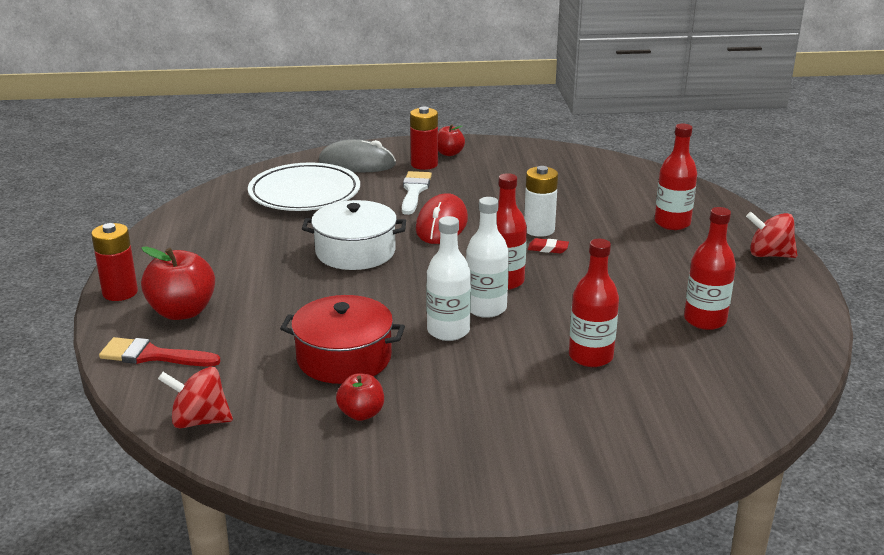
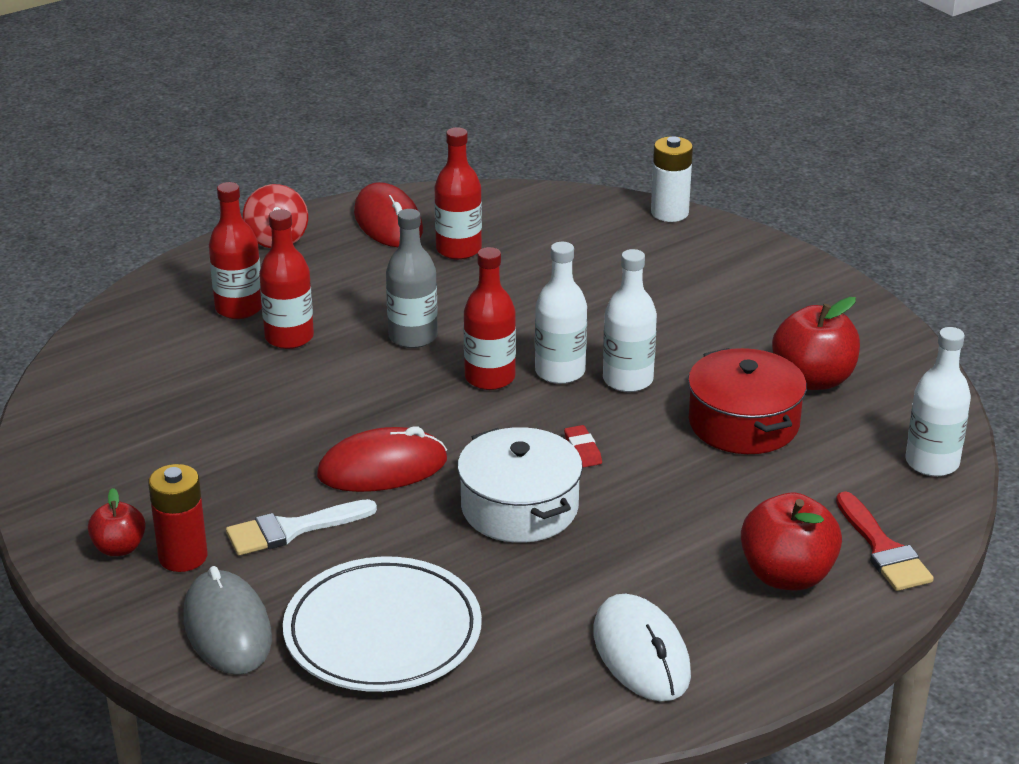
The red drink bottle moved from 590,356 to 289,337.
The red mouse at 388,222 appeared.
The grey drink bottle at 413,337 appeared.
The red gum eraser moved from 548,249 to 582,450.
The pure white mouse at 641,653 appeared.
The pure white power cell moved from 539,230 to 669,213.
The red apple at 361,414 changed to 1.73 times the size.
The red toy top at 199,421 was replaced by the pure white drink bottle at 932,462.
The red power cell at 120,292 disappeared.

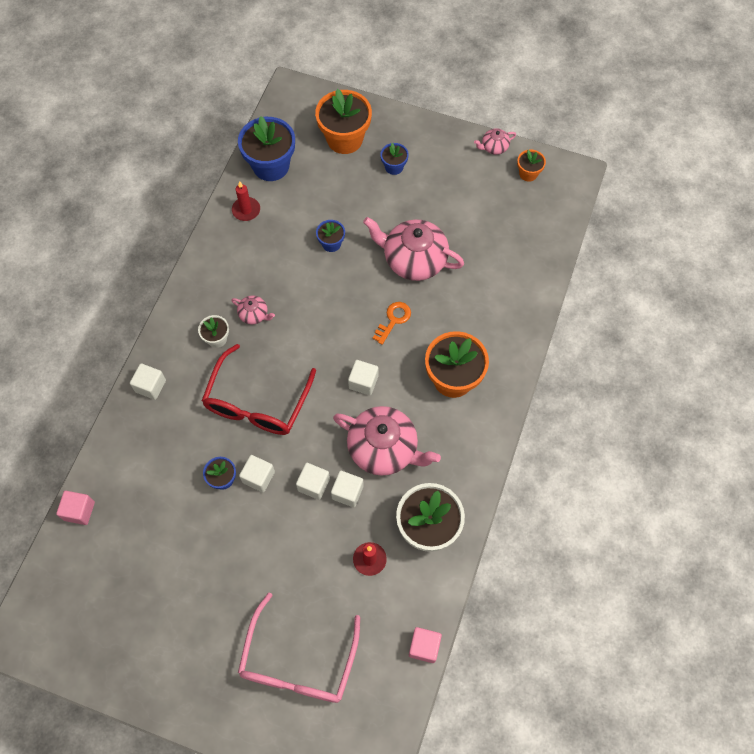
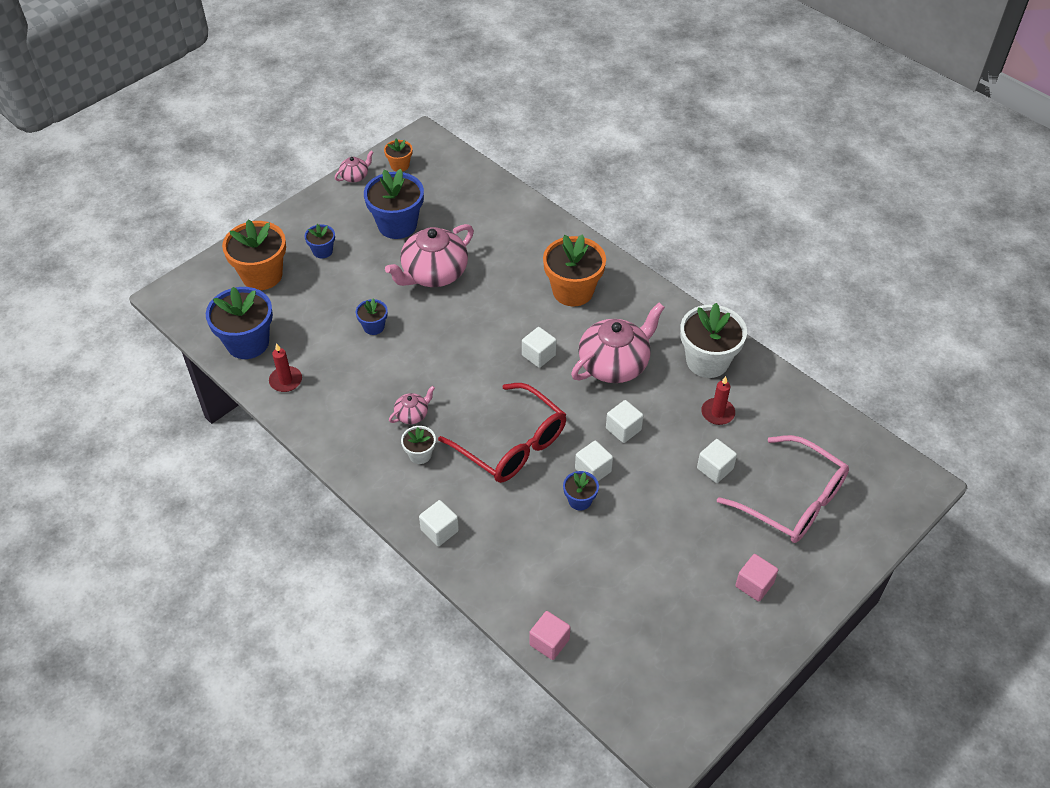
The rosy china teapot at 494,147 turned 135 degrees counterclockwise.
The blue potted plant at 397,225 appeared.
The pure white cube moved from 347,492 to 715,468.
The rosy cube moved from 424,646 to 754,584.
The orange latchkey at 393,320 disappeared.

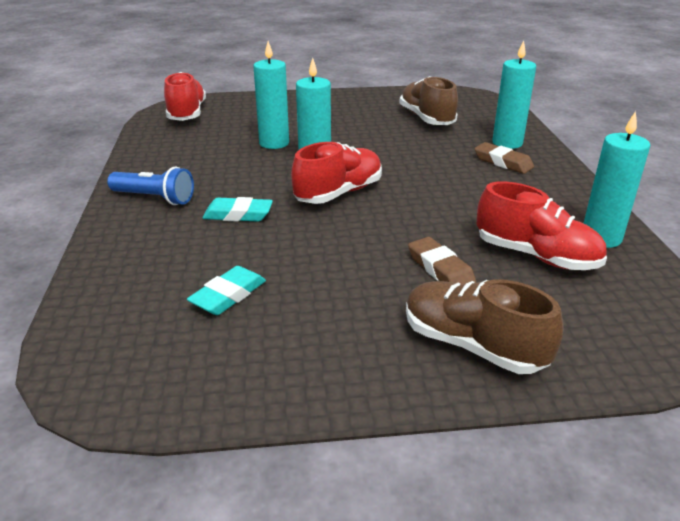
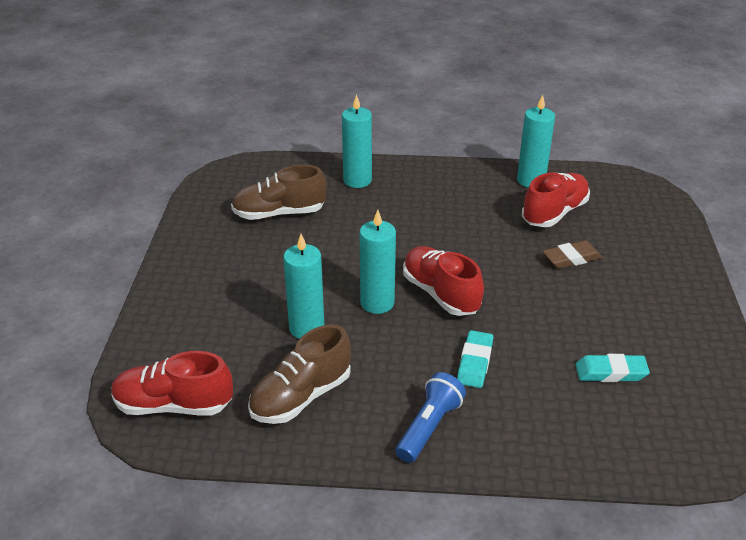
The russet sneaker moved from 472,346 to 301,397.
The aqua gum eraser at 228,295 turned 45 degrees counterclockwise.
The russet gum eraser at 503,162 disappeared.

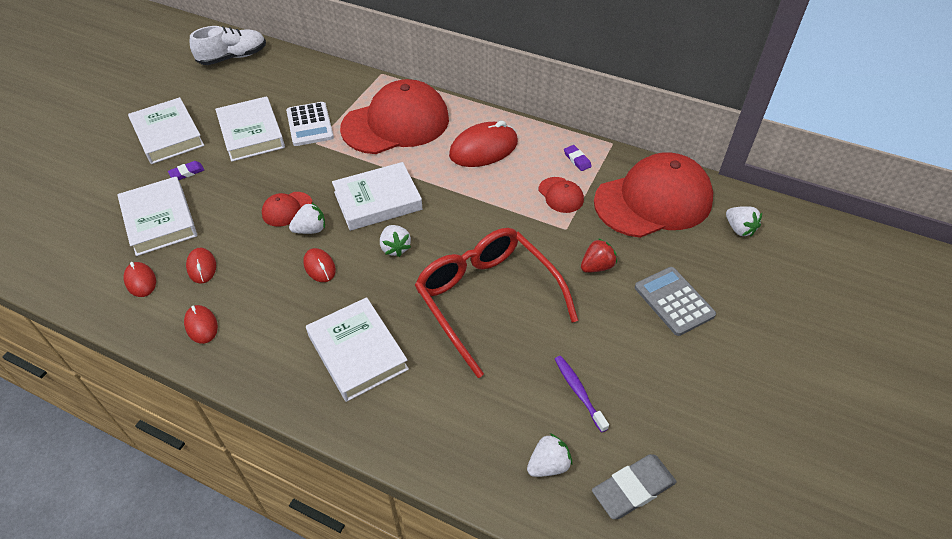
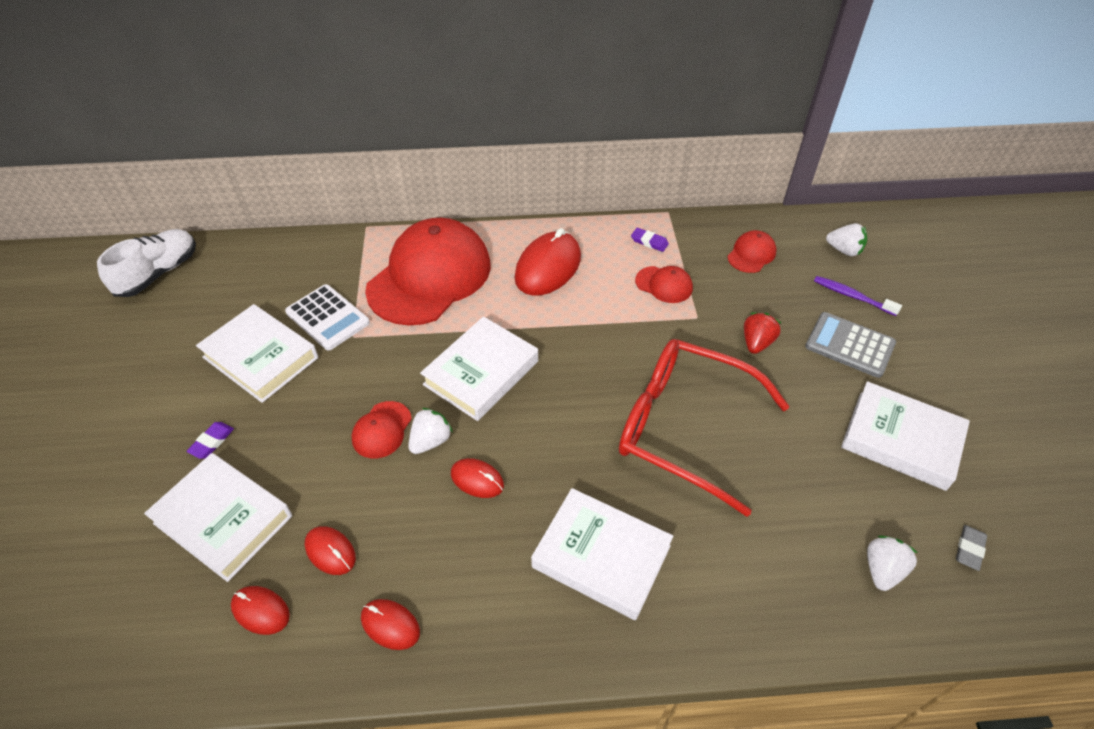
The red peaked cap at 653,200 changed to 0.42 times the size.
The violet tooth brush moved from 578,392 to 852,296.
The pure white hardcover moved from 168,135 to 901,440.
The grey gum eraser at 633,488 changed to 0.54 times the size.
The pure white toy strawberry at 395,248 disappeared.

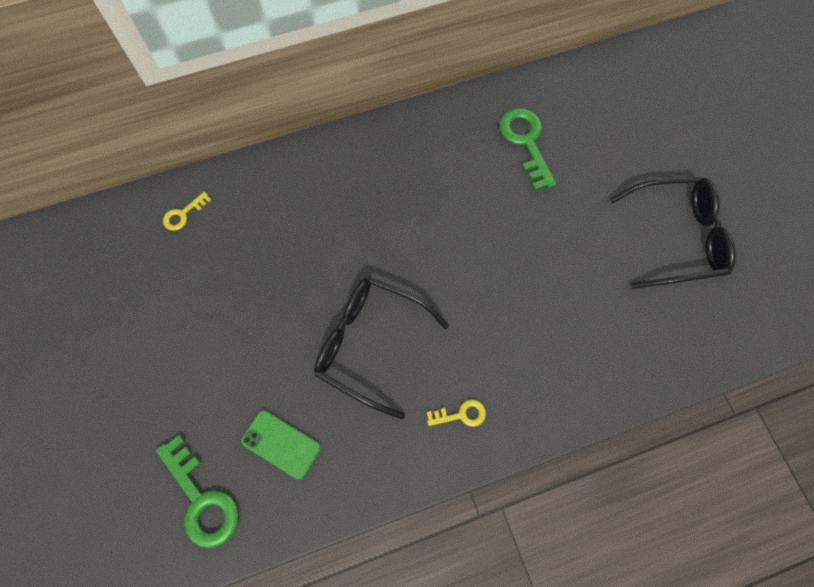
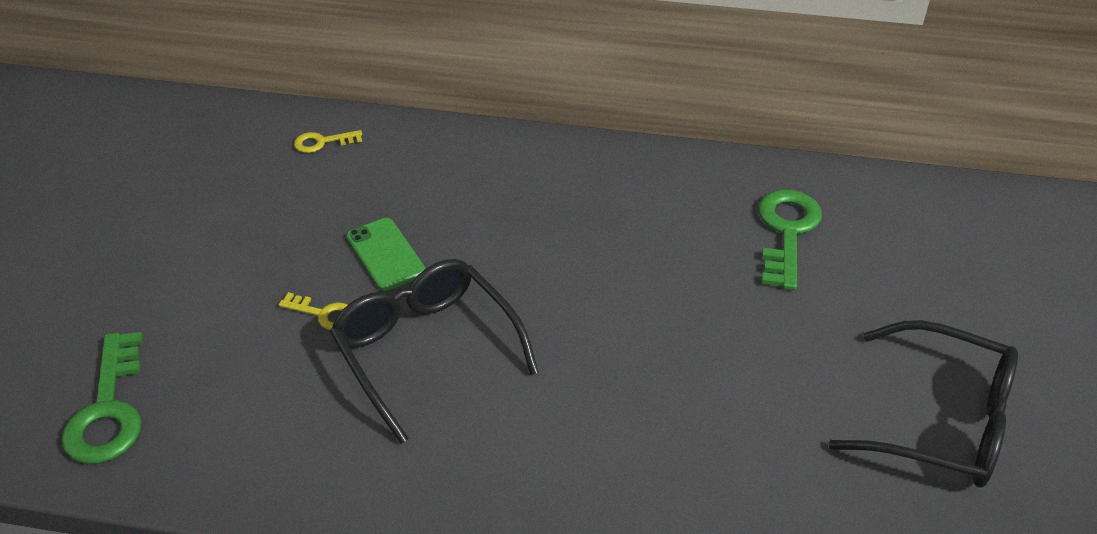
The bright yellow latchkey moved from 461,414 to 323,314.
The leaf-green smartphone moved from 281,444 to 386,254.

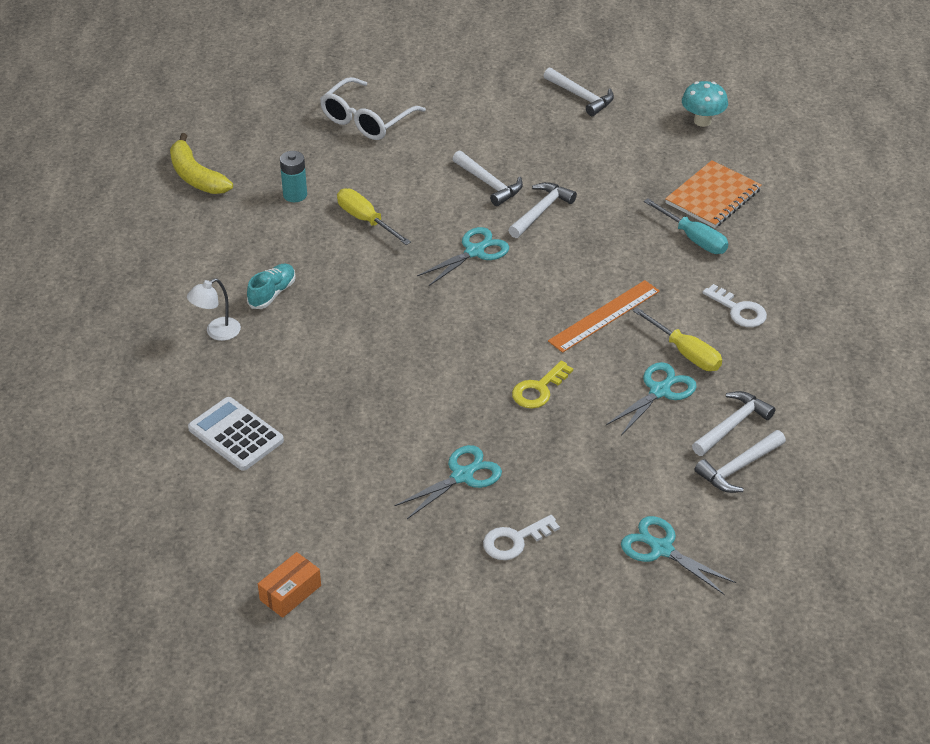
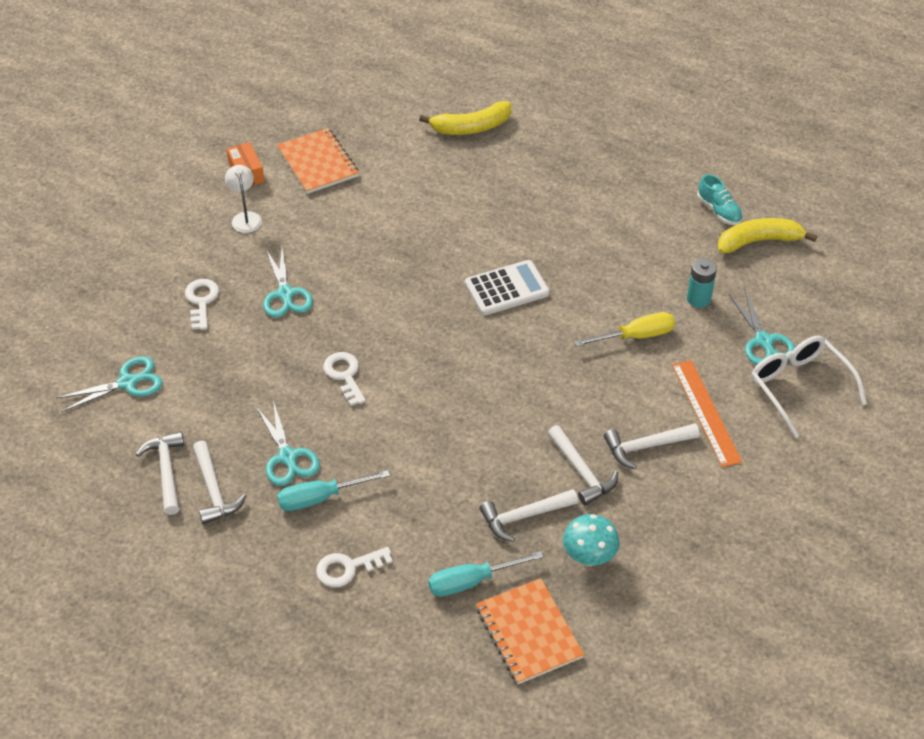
The pure white desk lamp moved from 217,332 to 245,217.
The orange exercise book at 318,163 appeared.
The bright yellow screwdriver at 685,353 became the aqua screwdriver at 320,498.
The bright yellow latchkey at 538,389 became the pure white latchkey at 344,375.
The bright yellow banana at 471,127 appeared.
The pure white calculator moved from 235,435 to 506,288.
The pure white claw hammer moved from 581,97 to 523,517.
The aqua fungus moved from 702,121 to 589,557.
The orange ruler moved from 604,316 to 706,412.
The aqua sneaker moved from 272,293 to 719,211.
The aqua scissors moved from 474,251 to 763,341.

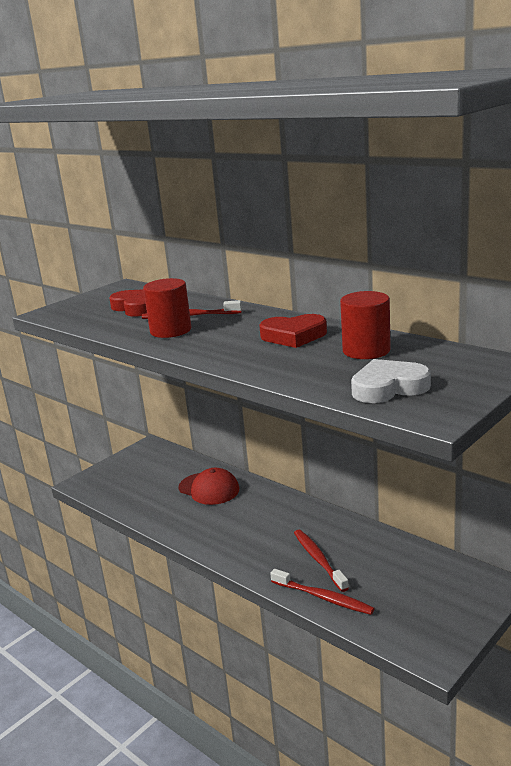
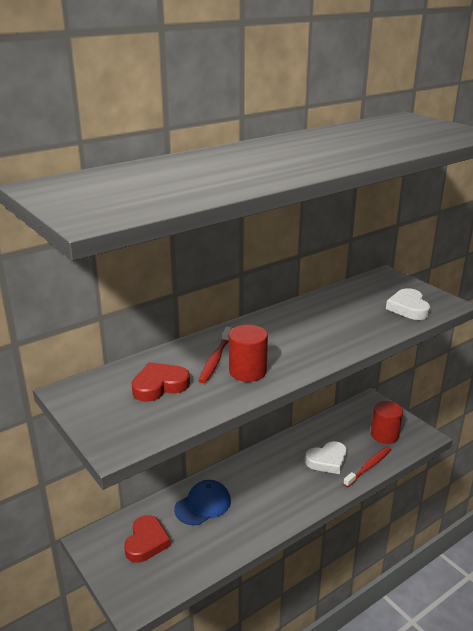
The red love heart moved from 294,336 to 146,542.
The red peaked cap at 209,489 became the blue peaked cap at 203,505.
The red tooth brush at 319,559 was replaced by the pure white love heart at 327,461.
The red cylinder shape moved from 366,350 to 384,435.

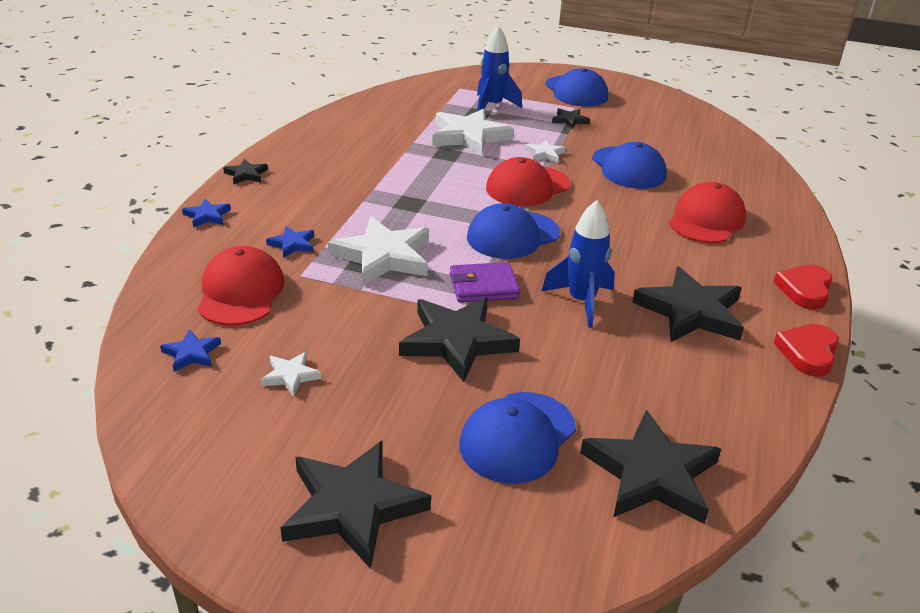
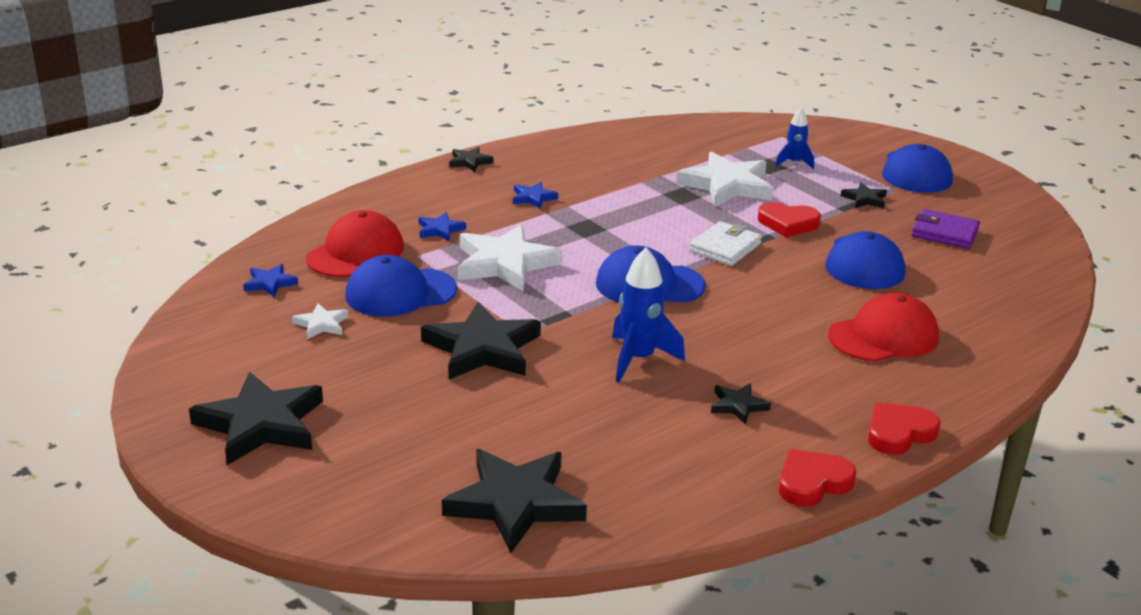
The blue peaked cap moved from 517,437 to 400,293.
The blue star shape moved from 207,216 to 533,198.
The red peaked cap at 527,186 was replaced by the pure white billfold at 725,248.
The ebony star shape at 690,312 changed to 0.47 times the size.
The pure white star shape at 545,154 was replaced by the red love heart at 788,223.
The blue toy rocket at 492,106 changed to 0.61 times the size.
The violet billfold moved from 483,286 to 944,233.

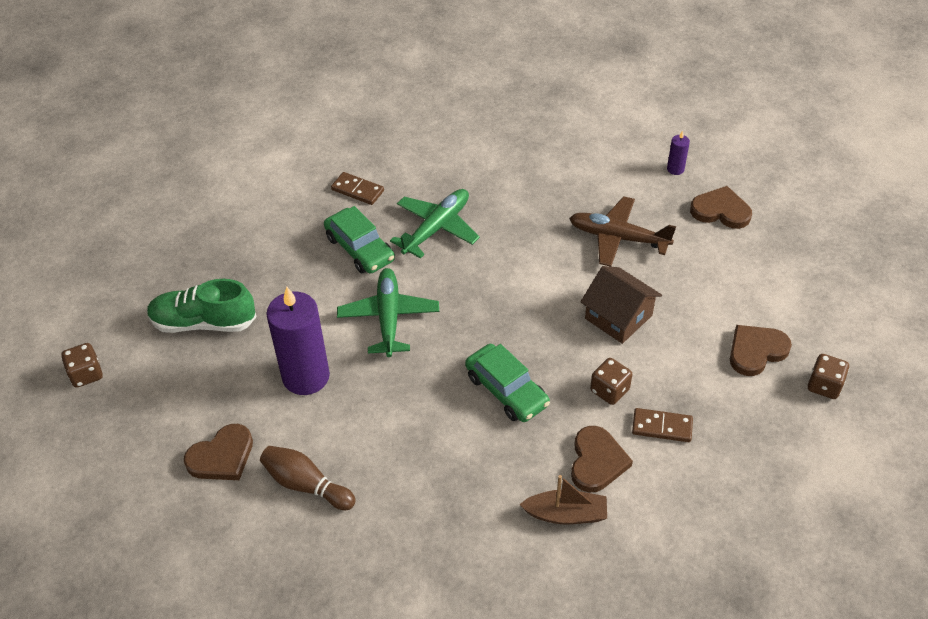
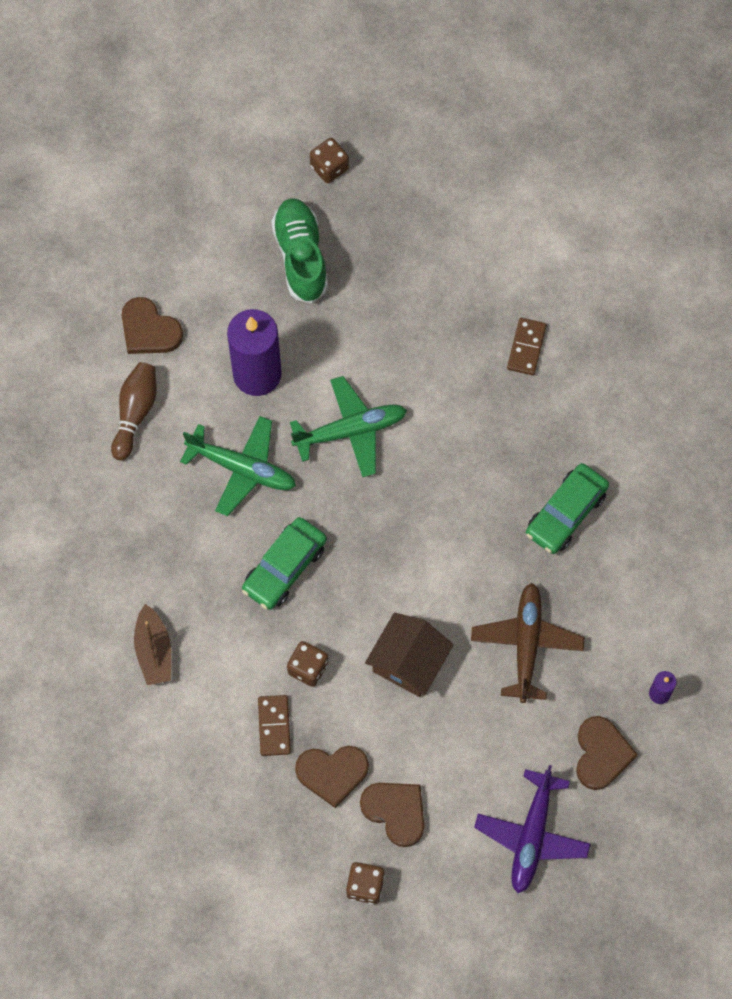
The leaf-green aeroplane moved from 436,228 to 242,468.
The russet love heart moved from 597,461 to 332,773.
The russet die moved from 86,374 to 329,167.
The violet aeroplane at 532,835 appeared.
The leaf-green car moved from 360,249 to 566,513.

